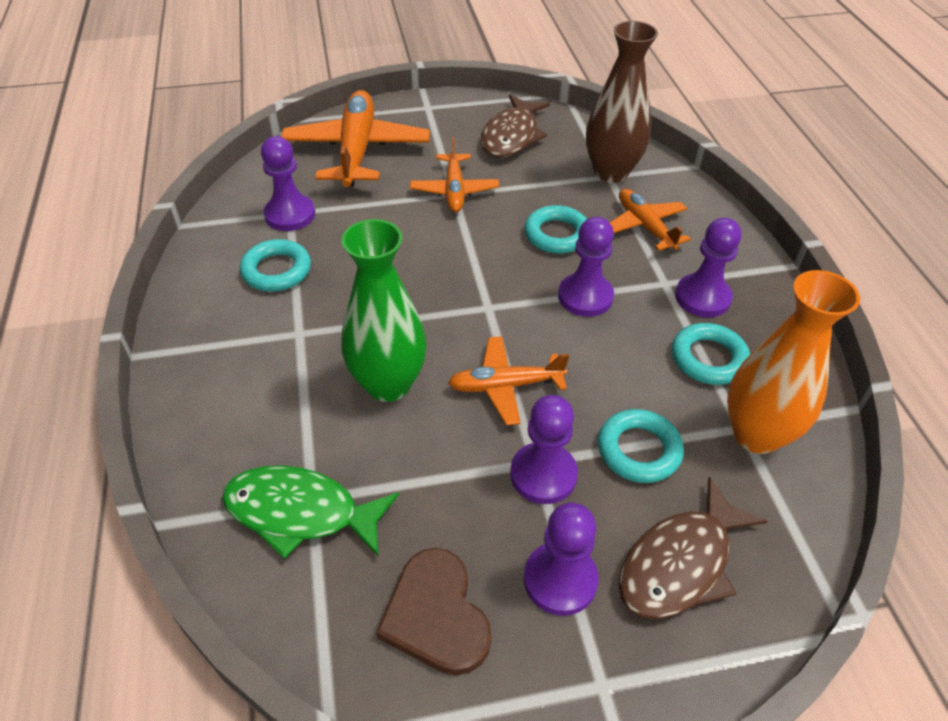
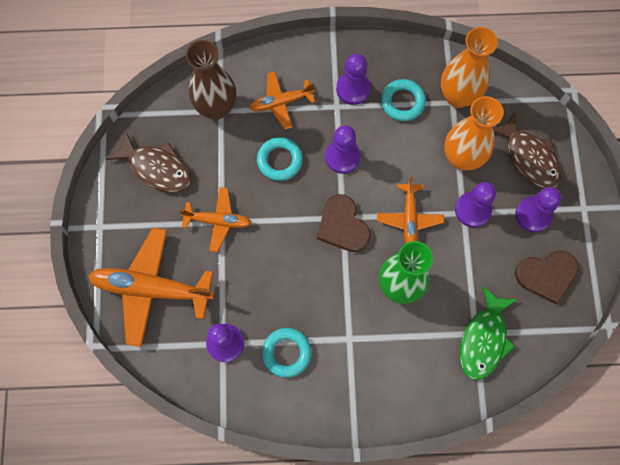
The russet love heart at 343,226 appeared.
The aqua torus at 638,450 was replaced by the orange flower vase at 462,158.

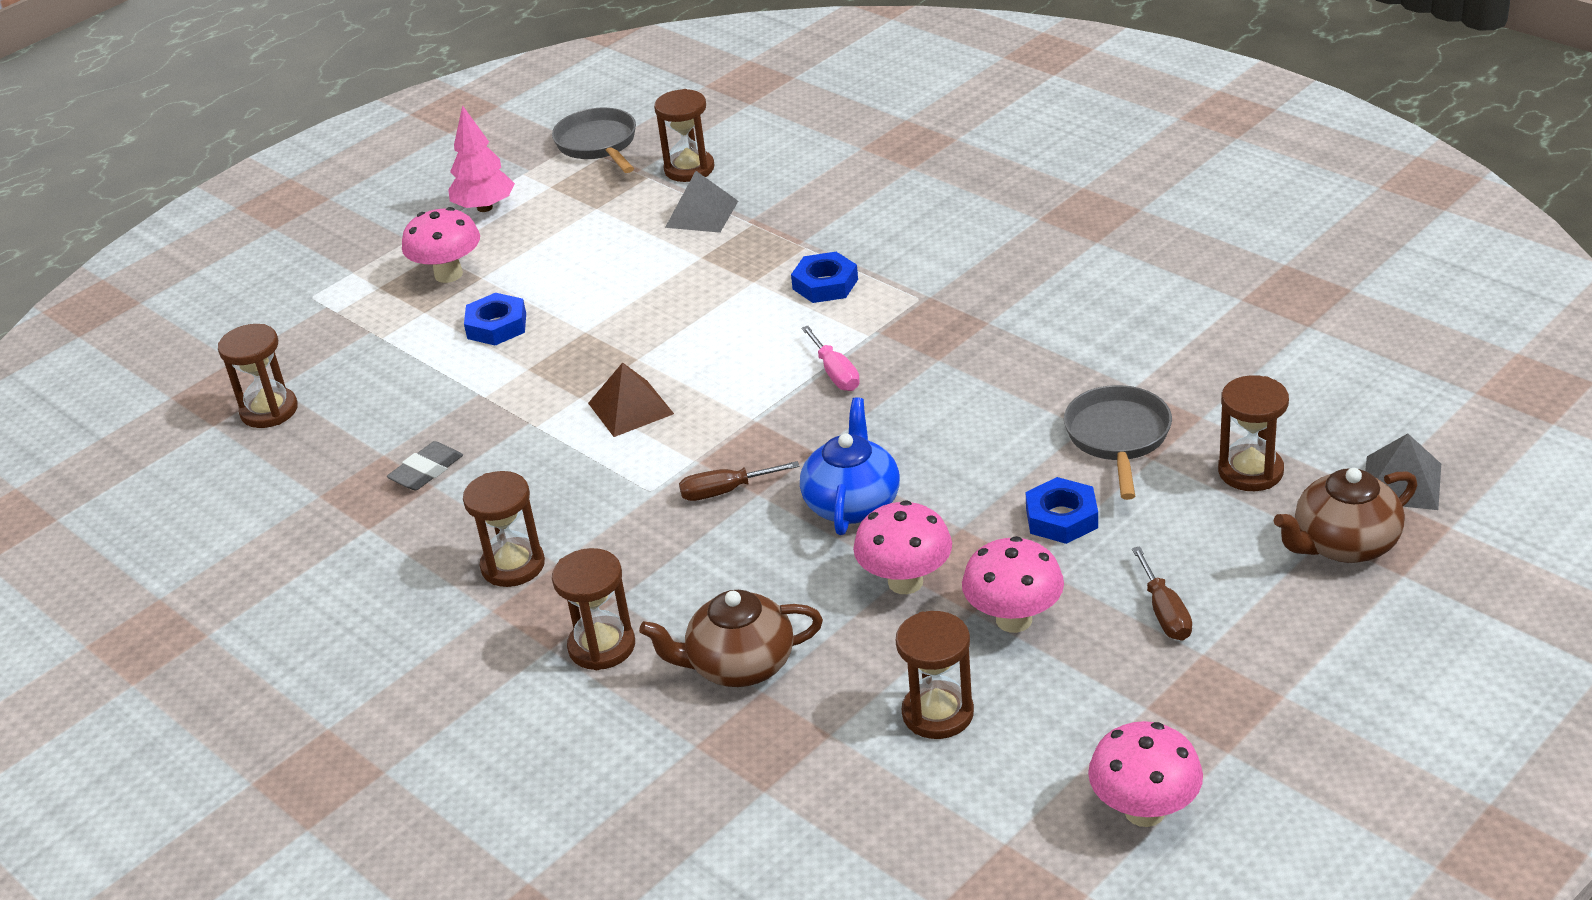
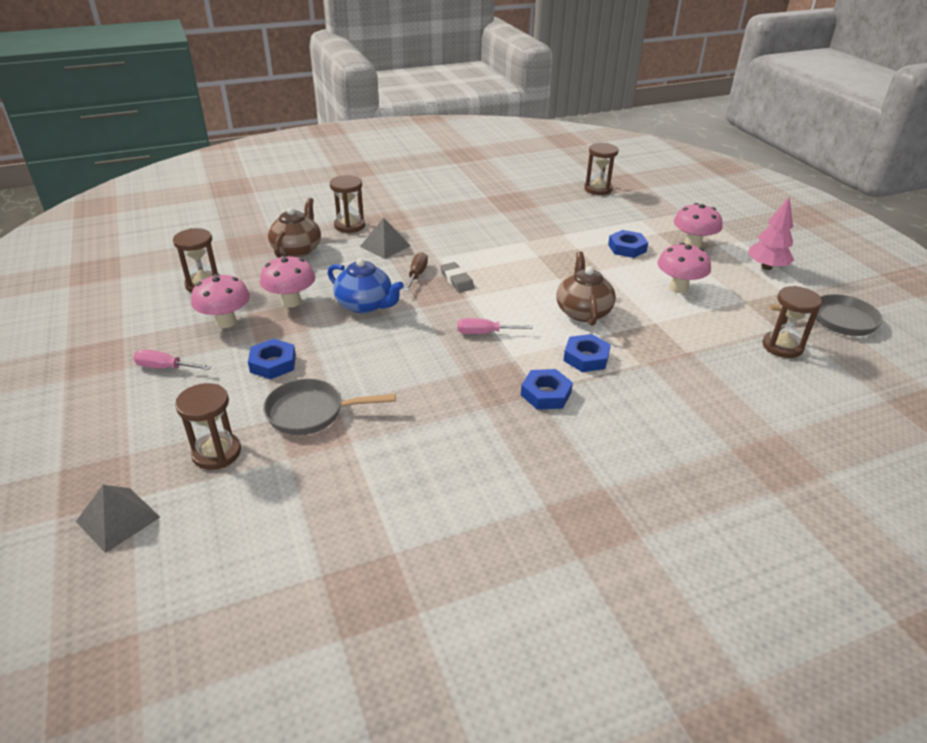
The russet screwdriver at 1164,612 became the rosy screwdriver at 165,368.
The grey pan at 1118,438 turned 150 degrees clockwise.
The grey pyramid shape moved from 702,214 to 385,246.
The grey gum eraser moved from 426,471 to 457,280.
The blue hex nut at 546,394 appeared.
The russet china teapot moved from 1344,544 to 583,311.
The rosy fungus moved from 1144,811 to 678,288.
The russet sand timer at 513,565 disappeared.
The russet pyramid shape at 630,408 disappeared.

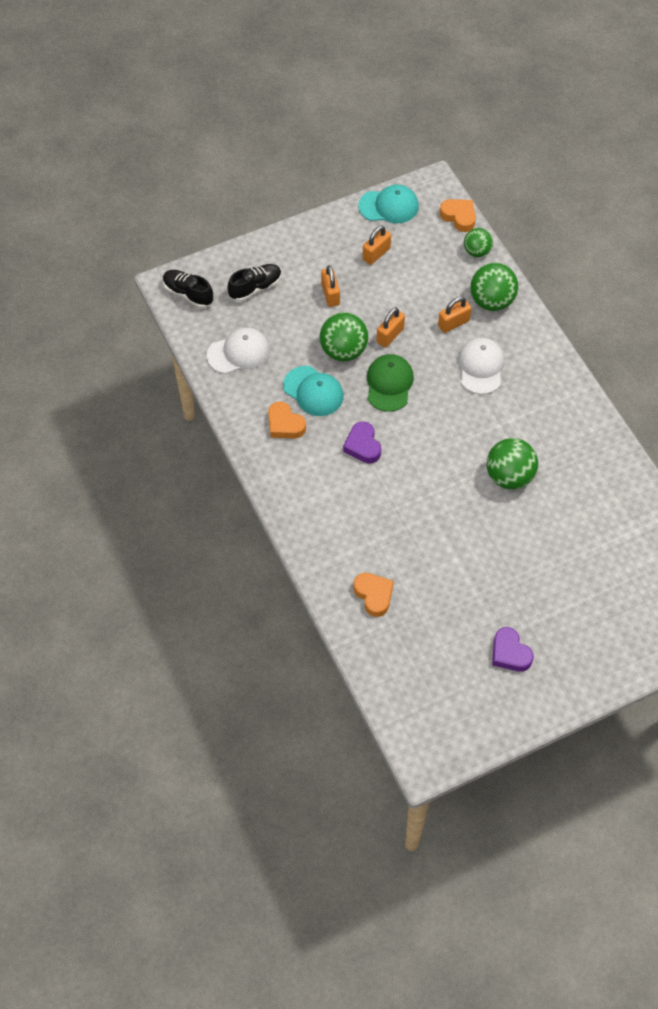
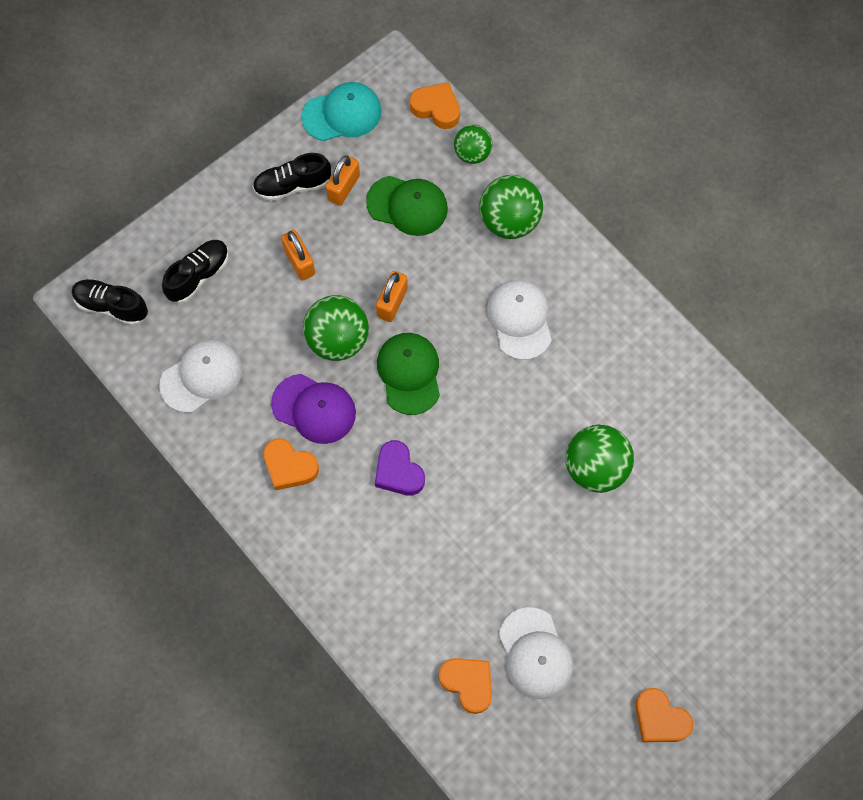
The ebony sneaker at 292,185 appeared.
The aqua peaked cap at 313,391 became the violet peaked cap at 314,409.
The leaf-green peaked cap at 407,205 appeared.
The pure white peaked cap at 535,653 appeared.
The violet love heart at 510,653 became the orange love heart at 660,719.
The orange lock at 453,323 disappeared.

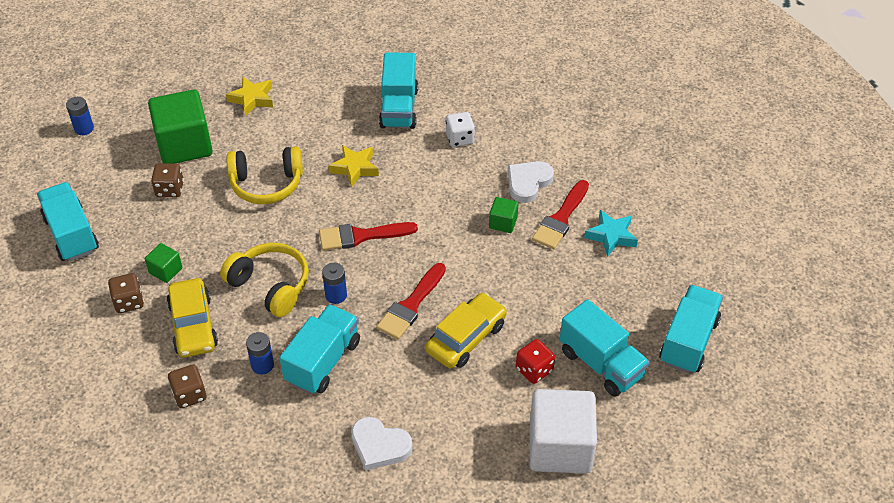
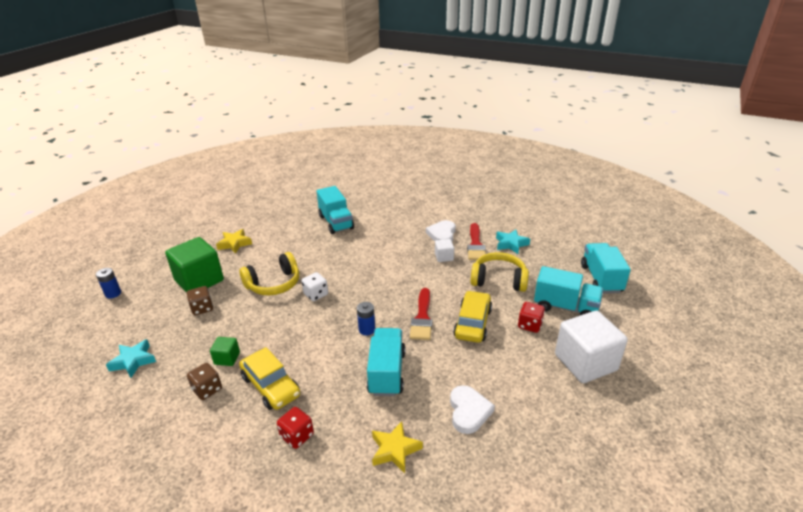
The aqua toy truck at 71,234 was replaced by the aqua star shape at 133,361.
The russet die at 189,395 became the red die at 297,436.
The pure white die moved from 460,138 to 316,294.
The bright yellow star shape moved from 355,168 to 395,450.
The leaf-green cube at 503,223 became the pure white cube at 444,257.
The pure white love heart at 379,446 turned 90 degrees counterclockwise.
The bright yellow headset moved from 270,285 to 499,280.
The blue power cell at 262,365 disappeared.
The red paintbrush at 361,236 disappeared.

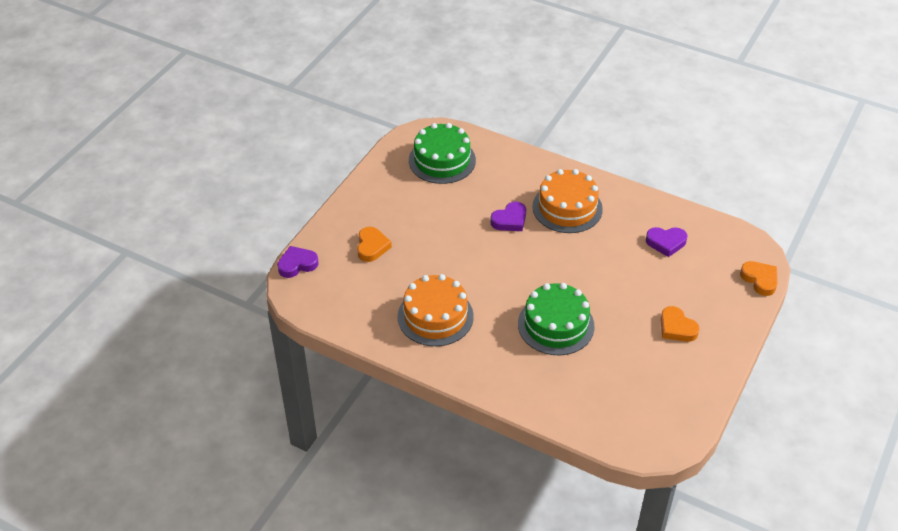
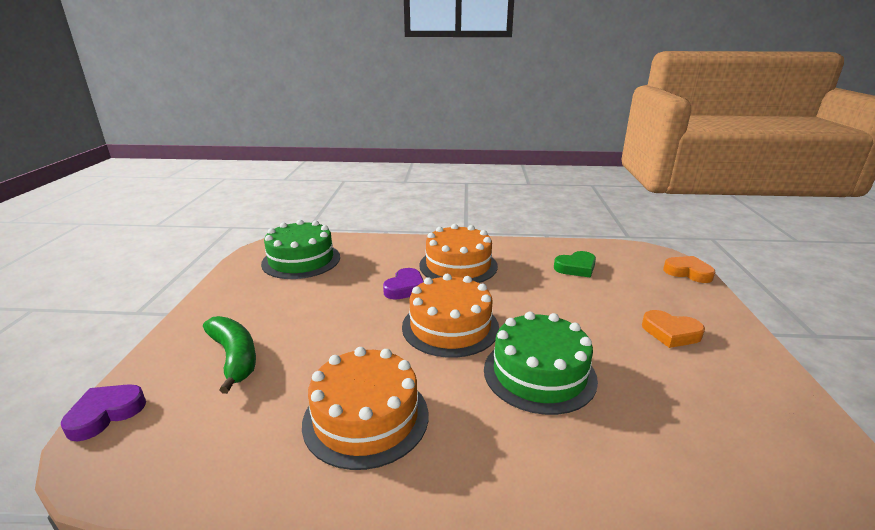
The orange love heart at 372,247 was replaced by the leaf-green banana at 234,357.
The orange cake at 450,327 appeared.
The violet love heart at 666,243 became the leaf-green love heart at 576,268.

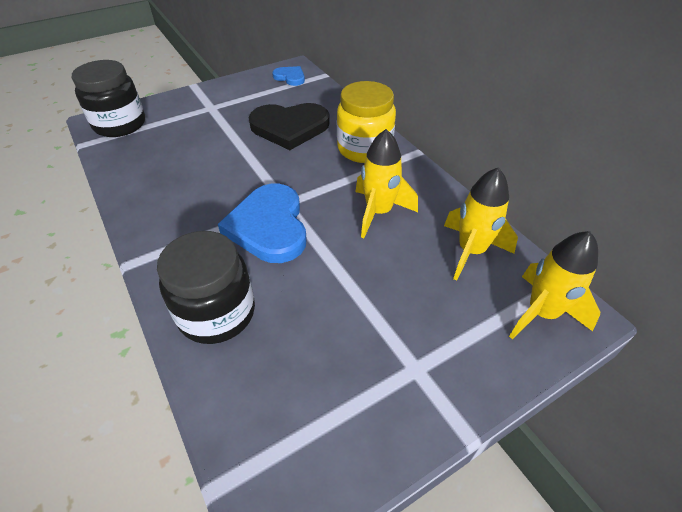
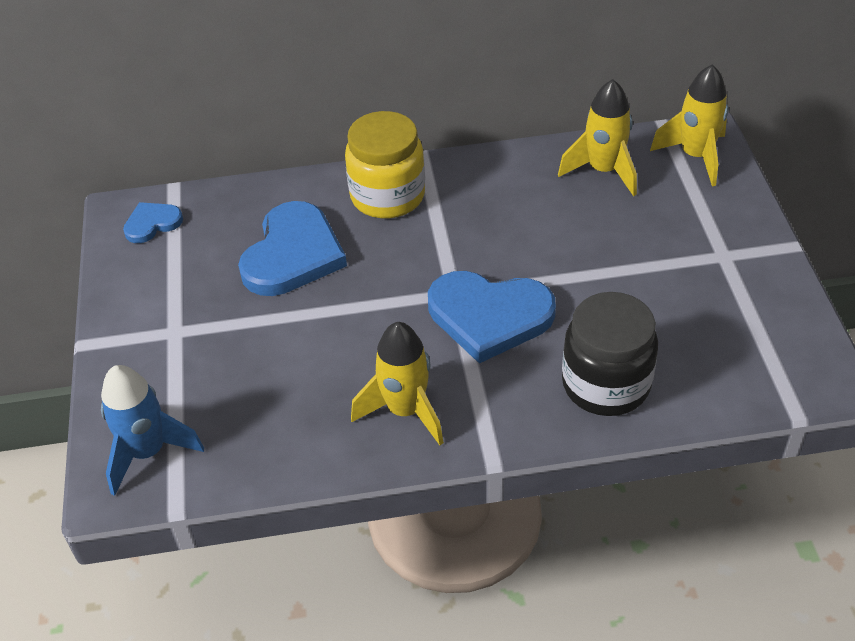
The ebony preserve jar at 120,124 was replaced by the blue toy rocket at 148,452.
The ebony love heart at 289,127 became the blue love heart at 292,254.
The bright yellow toy rocket moved from 378,212 to 405,411.

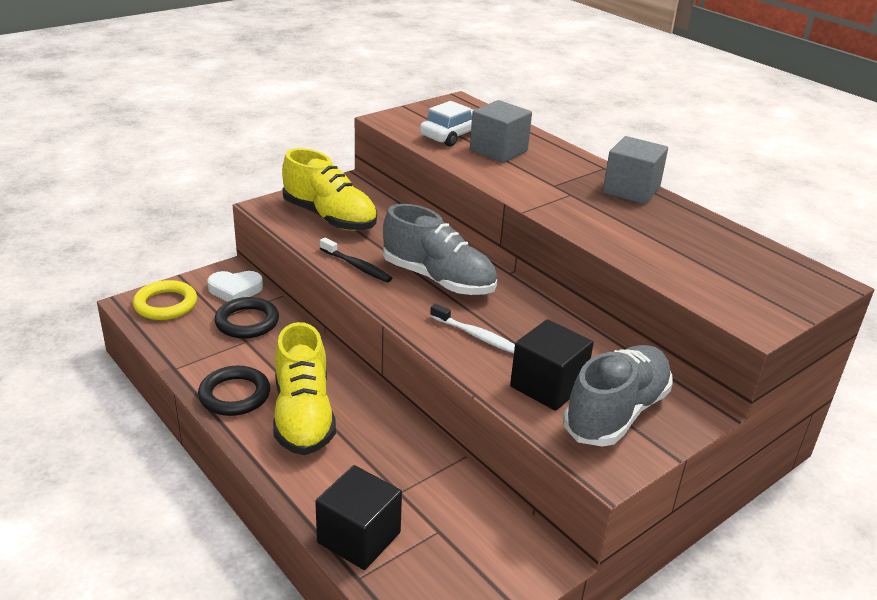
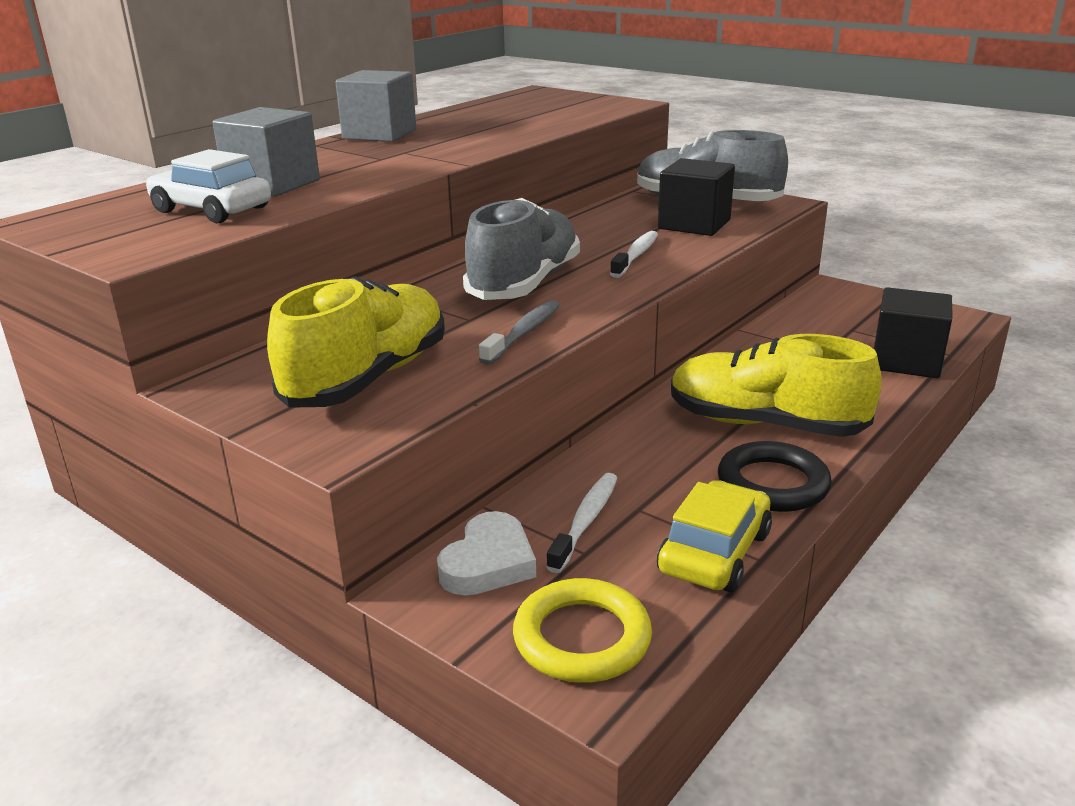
The pure white love heart at 235,290 turned 45 degrees clockwise.
The ebony tooth brush at 357,266 became the grey tooth brush at 523,333.
The ebony torus at 247,322 was replaced by the pure white tooth brush at 585,521.
The bright yellow car at 714,552 appeared.
The bright yellow sneaker at 303,416 turned 135 degrees counterclockwise.

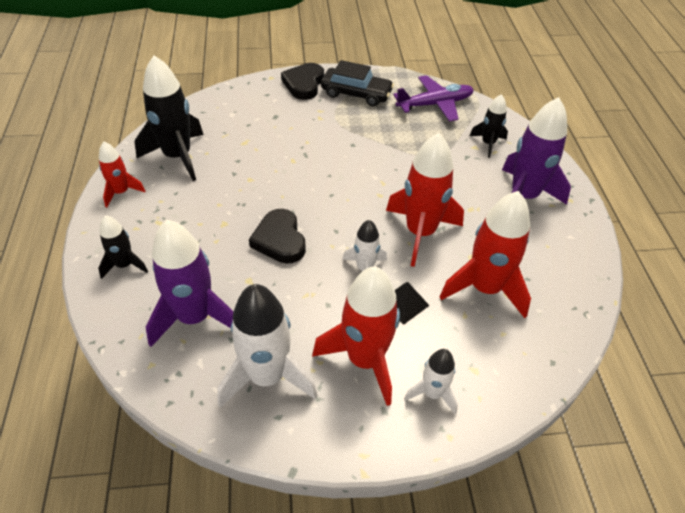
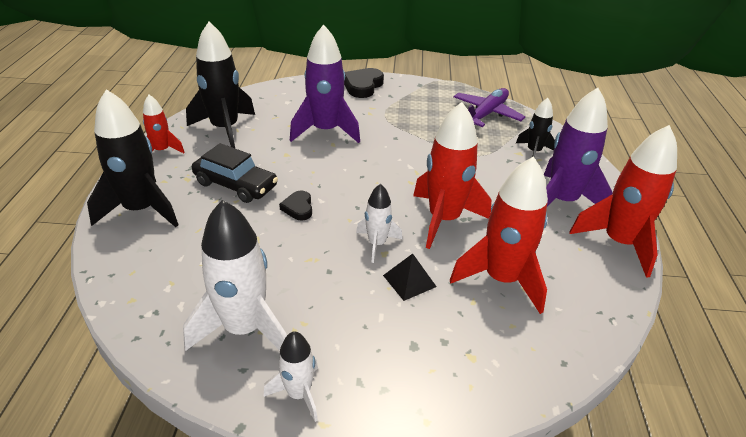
The ebony toy rocket at 124,265 changed to 1.85 times the size.
The ebony car moved from 356,94 to 235,185.
The pure white toy rocket moved from 432,393 to 298,394.
The ebony love heart at 279,240 changed to 0.59 times the size.
The violet toy rocket moved from 194,317 to 325,131.
The violet aeroplane at 434,104 turned 45 degrees counterclockwise.
The red toy rocket moved from 365,360 to 619,243.

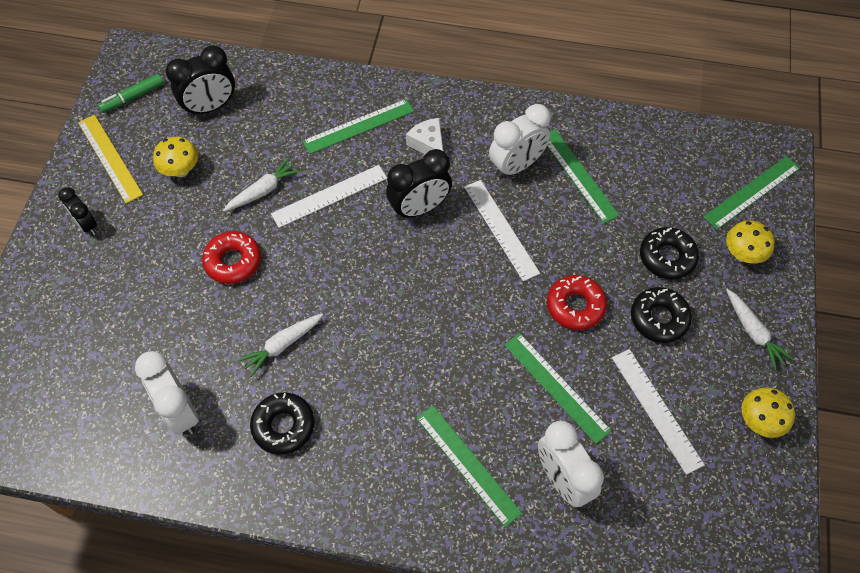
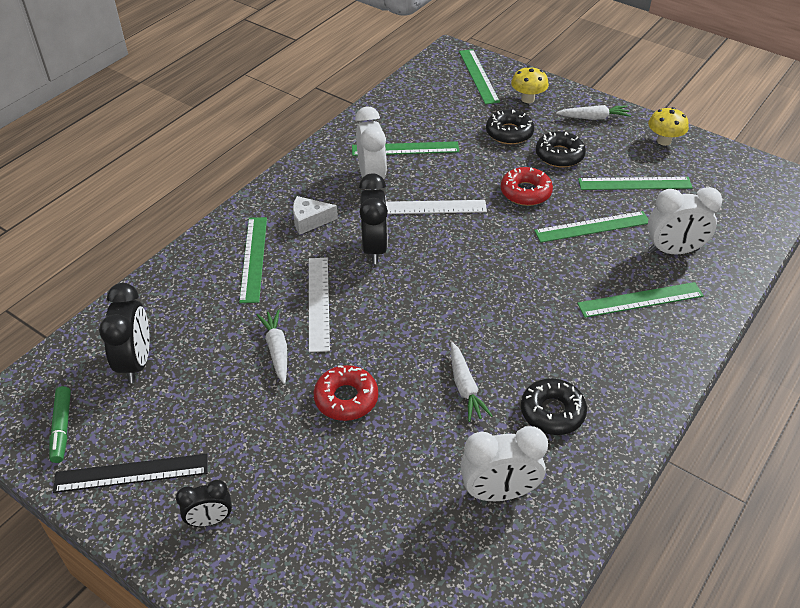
The bright yellow ruler at 110,158 became the ebony ruler at 131,473.
The pure white ruler at 656,410 became the leaf-green ruler at 635,183.
The bright yellow fungus at 181,170 disappeared.

